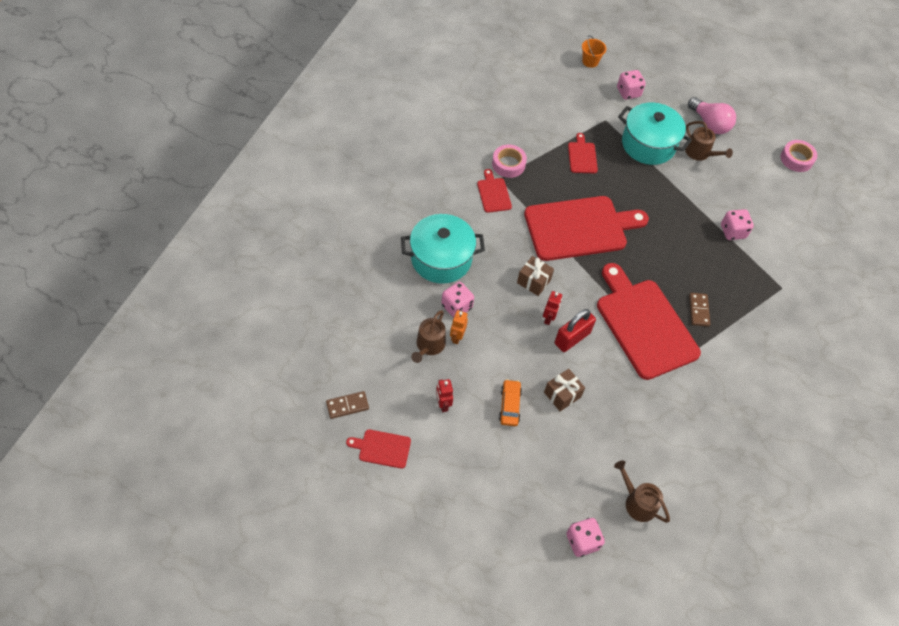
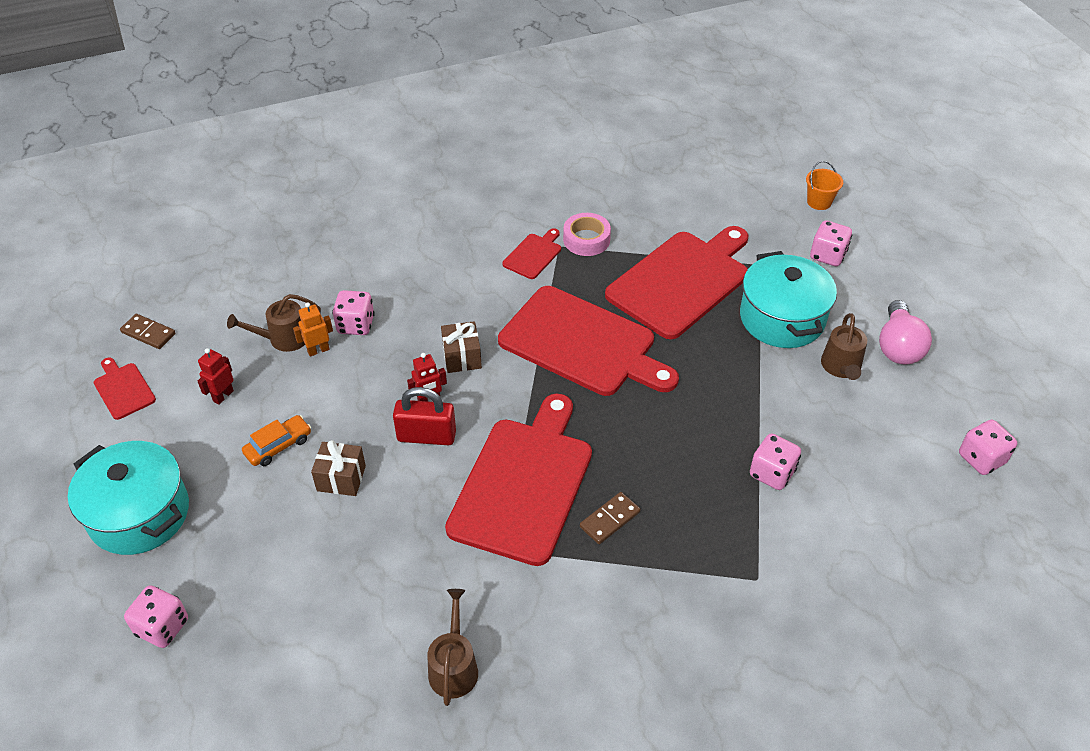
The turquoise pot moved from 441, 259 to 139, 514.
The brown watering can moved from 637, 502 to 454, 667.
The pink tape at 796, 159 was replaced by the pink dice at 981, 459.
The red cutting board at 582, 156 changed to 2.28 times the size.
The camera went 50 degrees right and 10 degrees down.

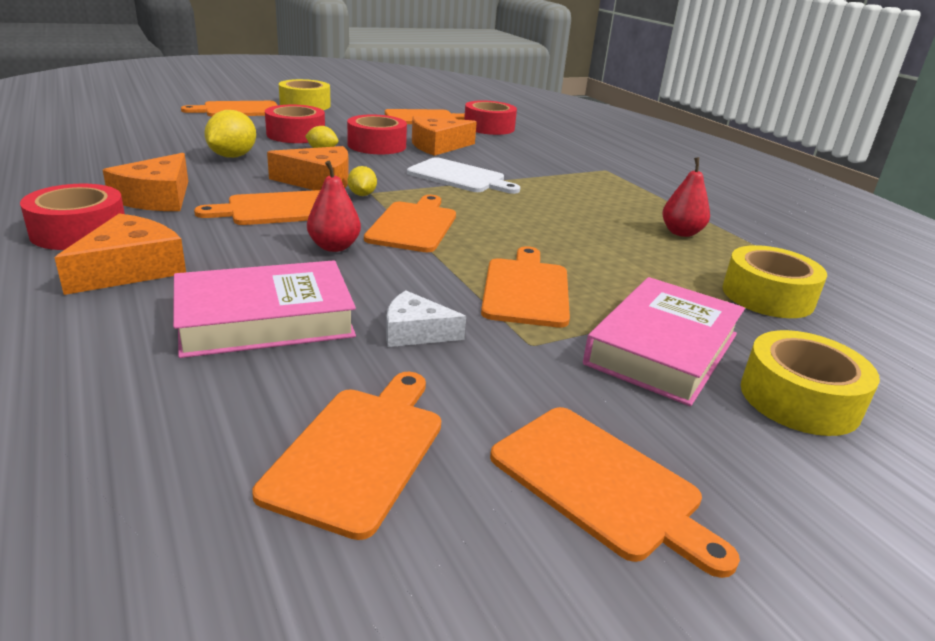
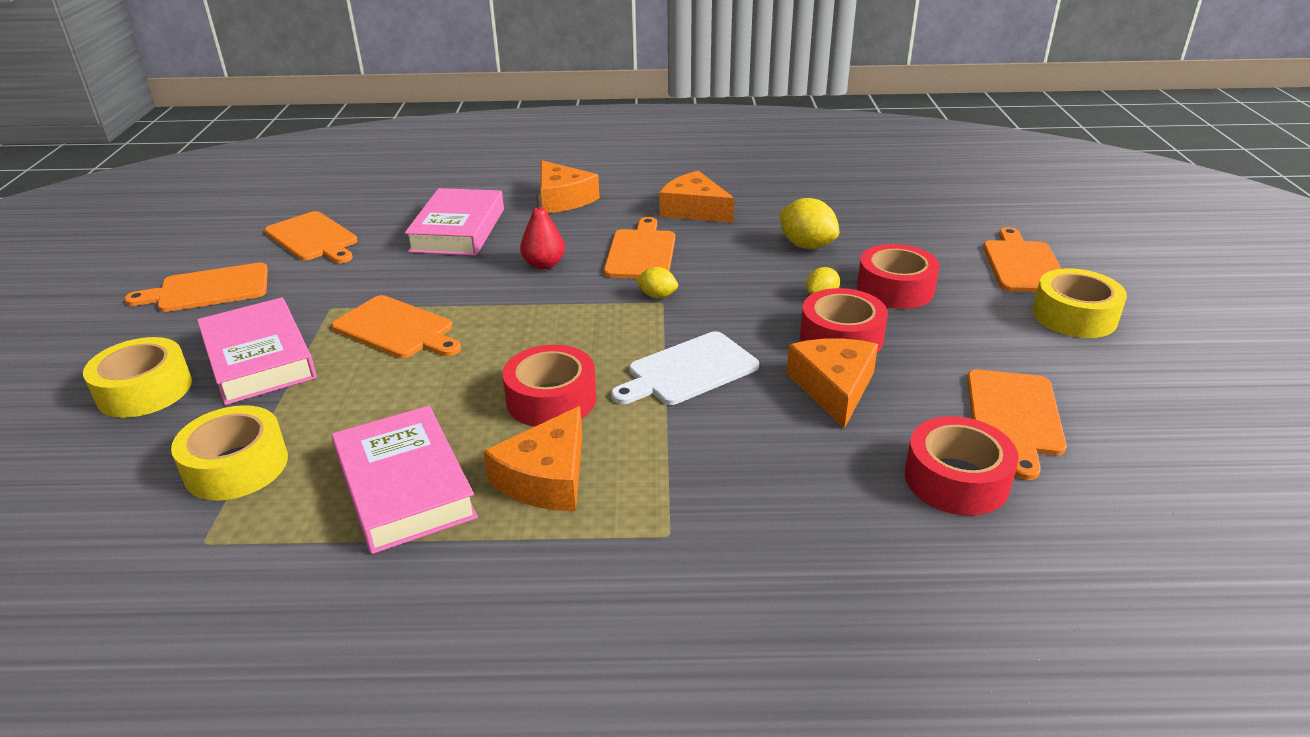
The orange cutting board at 413, 225 disappeared.
The white cheese at 415, 332 disappeared.
The red tape moved from 79, 232 to 551, 399.
The orange cheese moved from 320, 182 to 546, 478.
The red pear at 681, 233 was replaced by the pink book at 404, 487.
The camera went 120 degrees right and 5 degrees up.

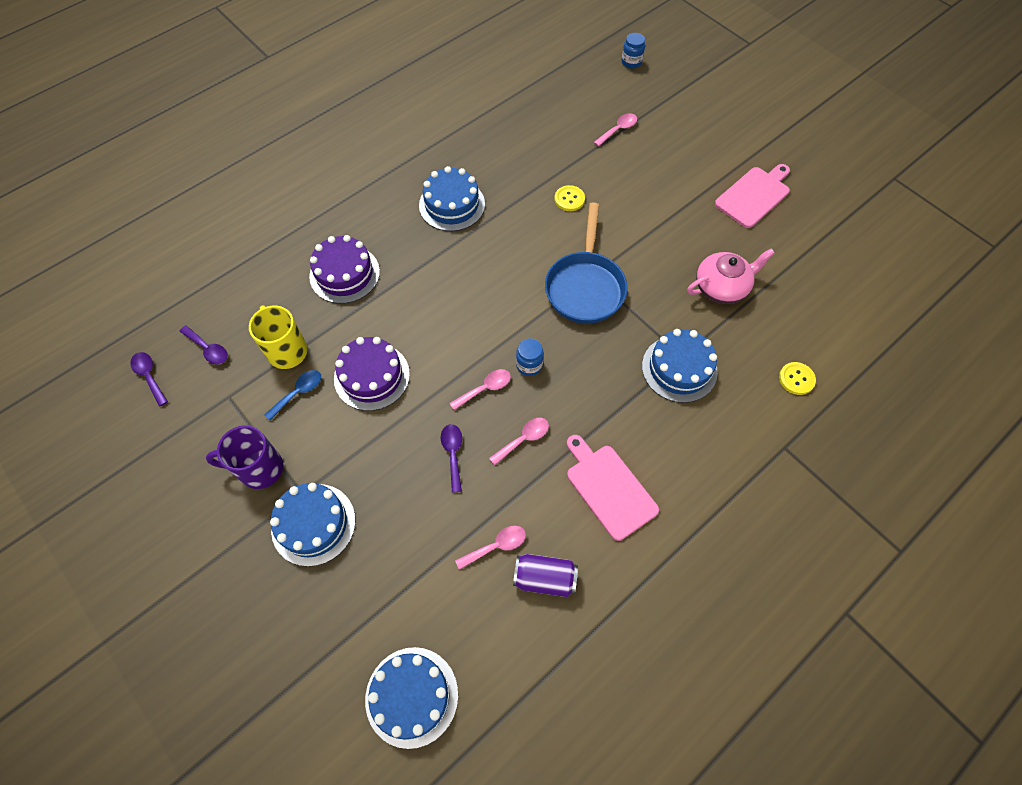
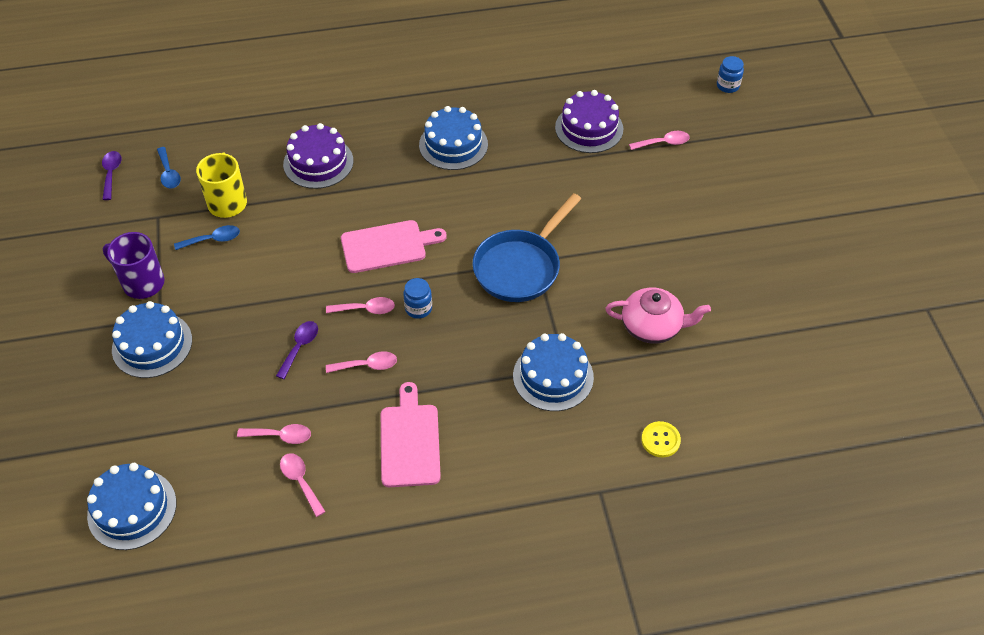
The yellow button at 569, 199 disappeared.
The purple cake moved from 372, 376 to 589, 128.
The pink cutting board moved from 754, 195 to 387, 246.
The purple can at 544, 578 was replaced by the pink spoon at 300, 481.
The purple spoon at 208, 349 became the blue spoon at 169, 173.
The camera went 30 degrees right and 10 degrees down.

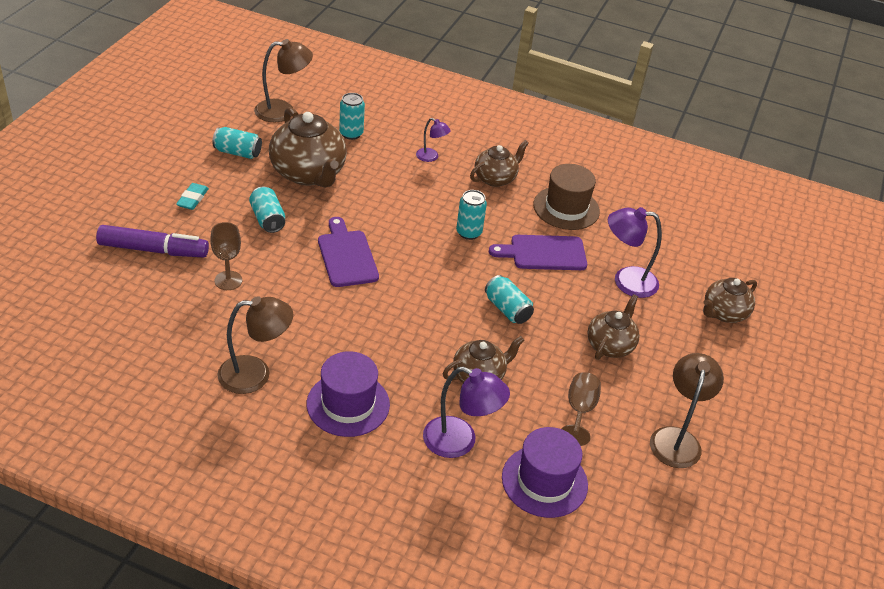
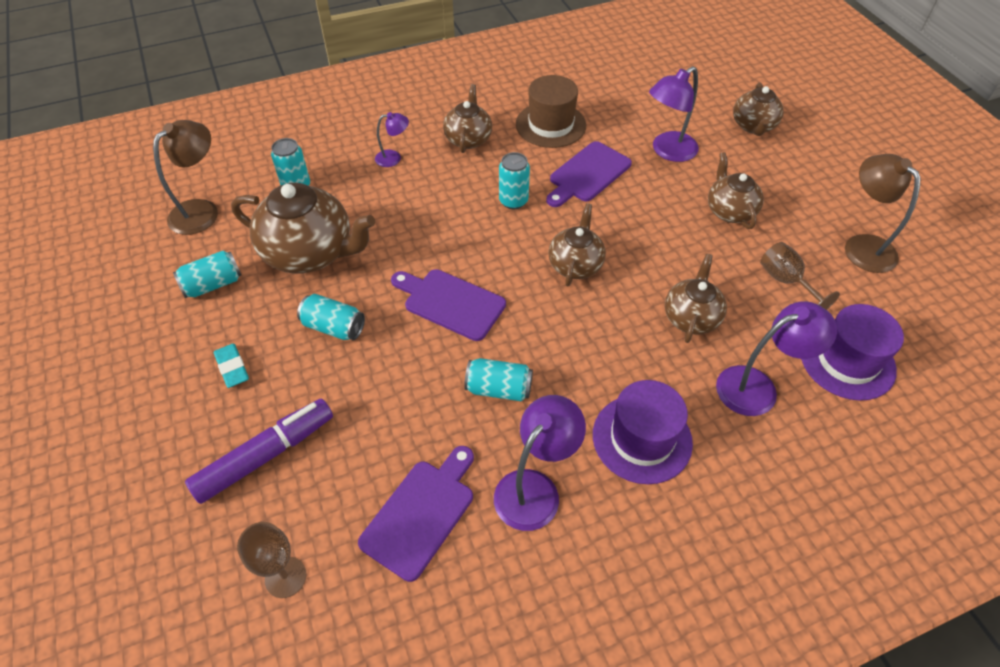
The purple cutting board at 421, 513 appeared.
The brown teapot at 575, 265 appeared.
The brown goblet moved from 228, 280 to 285, 577.
The turquoise can moved from 507, 309 to 499, 389.
The brown lamp at 255, 374 became the purple lamp at 535, 488.
The camera went 40 degrees left and 10 degrees up.

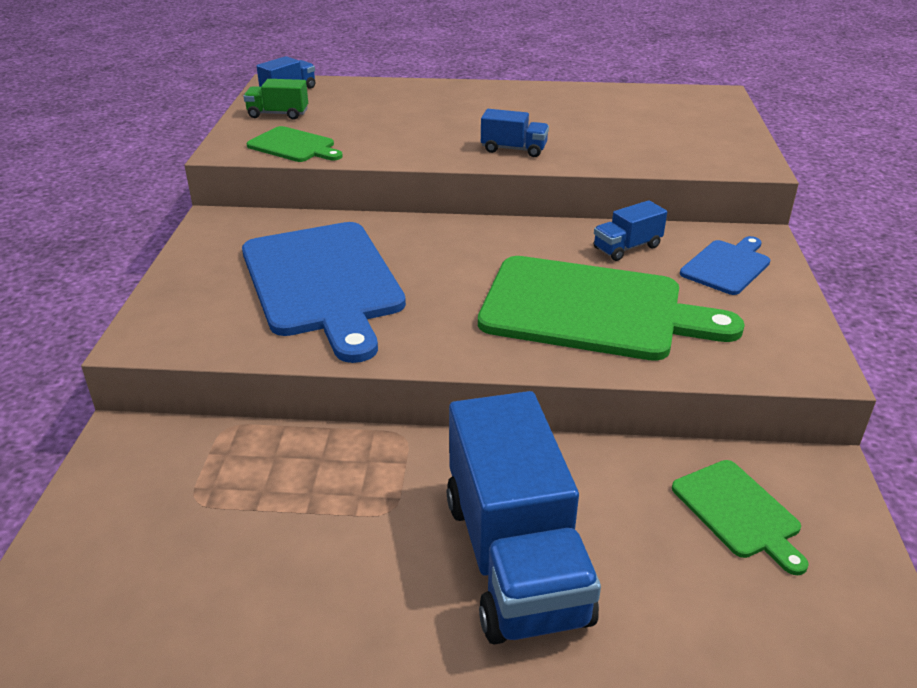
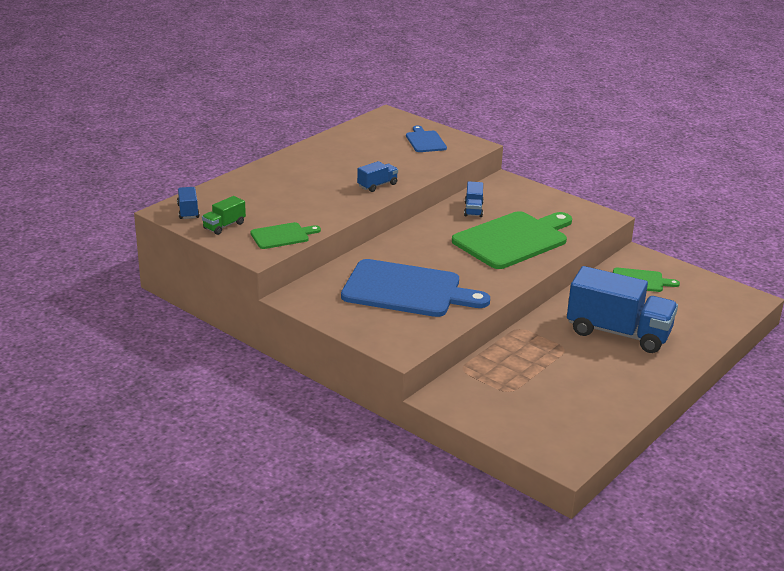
The blue cutting board moved from 727, 266 to 425, 141.
The camera went 55 degrees left and 5 degrees down.

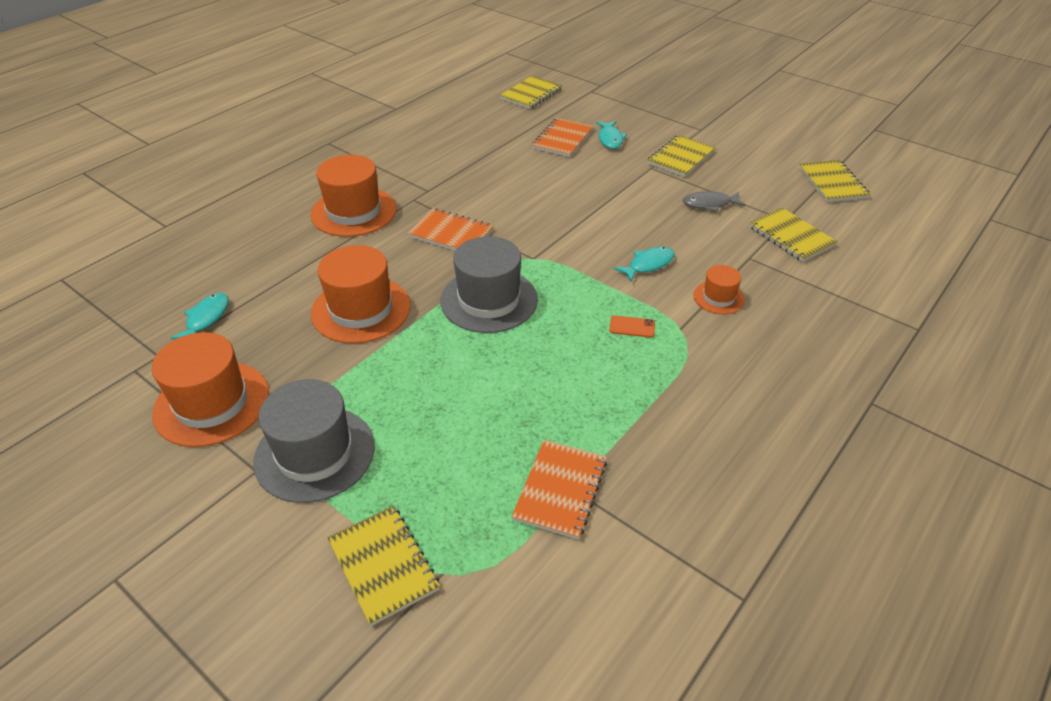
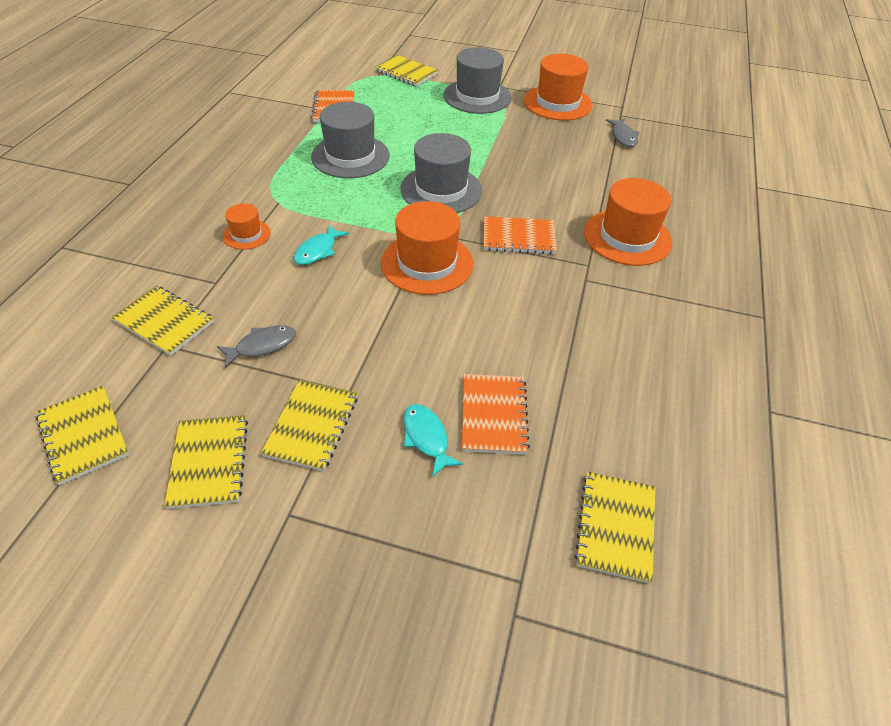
The orange phone at 632, 327 disappeared.
The yellow notebook at 209, 462 appeared.
The grey hat at 350, 156 appeared.
The orange hat moved from 361, 309 to 427, 263.
The turquoise fish at 206, 318 became the grey fish at 623, 137.
The camera went 155 degrees right and 5 degrees up.

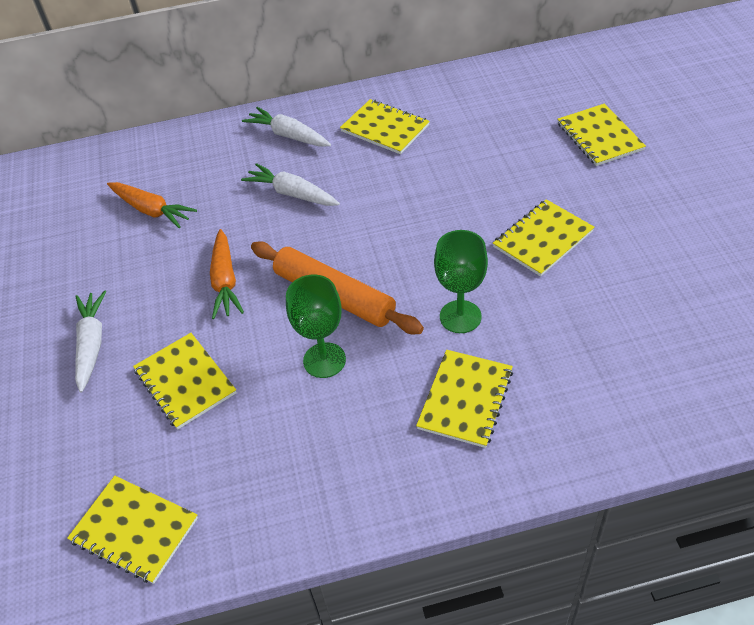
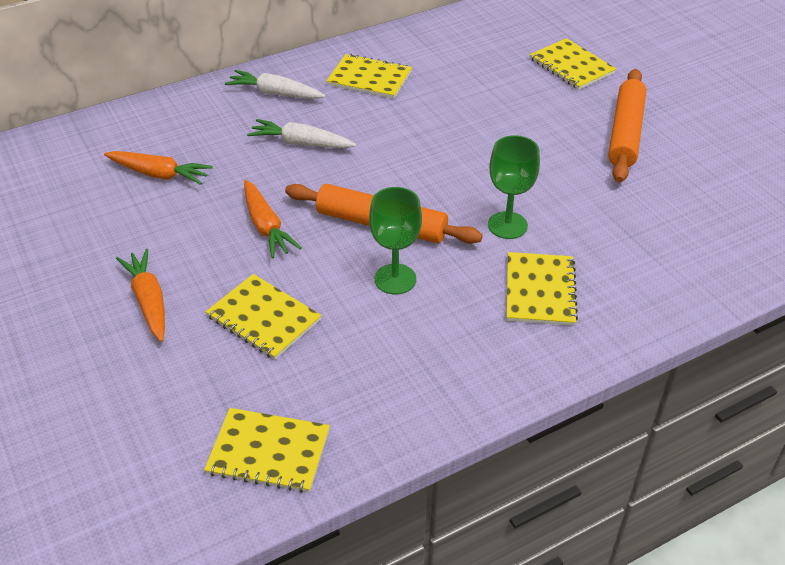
The yellow notebook at 542, 239 disappeared.
The orange rolling pin at 625, 133 appeared.
The white carrot at 91, 344 became the orange carrot at 149, 301.
The camera went 20 degrees left and 5 degrees down.

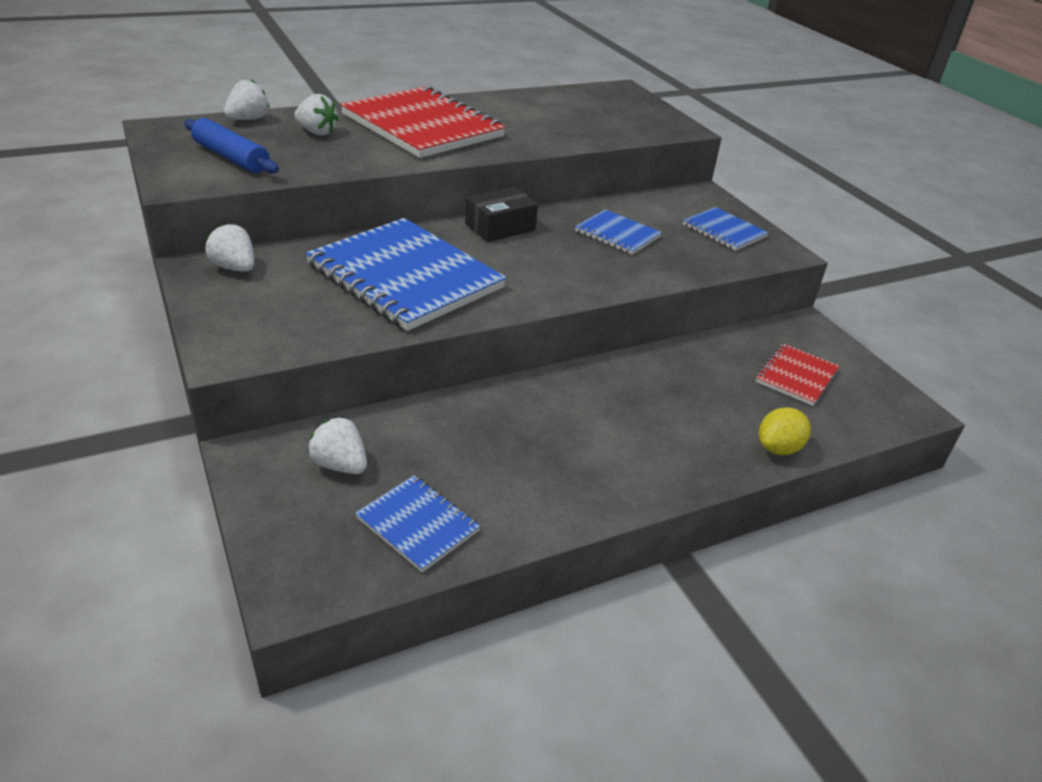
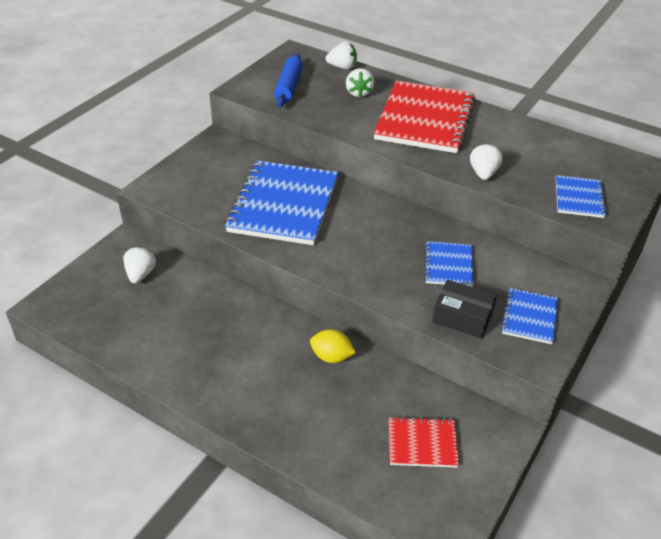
The white strawberry moved from 234, 268 to 483, 173.
The blue notebook moved from 418, 524 to 579, 198.
The black box moved from 500, 227 to 462, 318.
The yellow lemon moved from 778, 448 to 331, 357.
The camera went 60 degrees right and 5 degrees up.

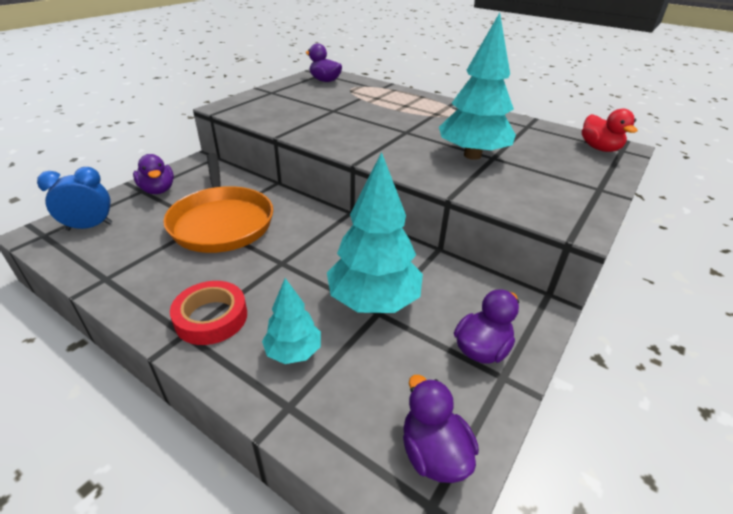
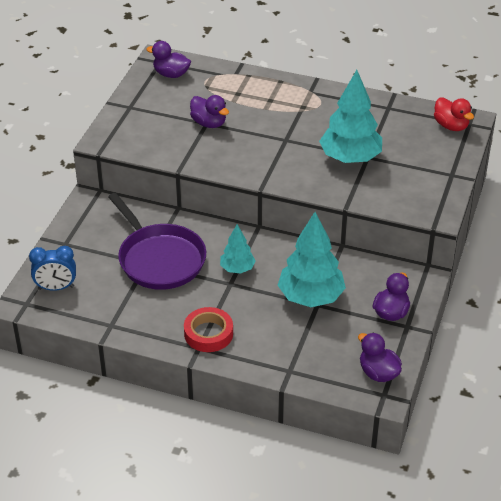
The purple duck moved from 158, 190 to 209, 123.
The turquoise tree moved from 293, 352 to 237, 269.
The orange pan at 222, 222 became the purple pan at 159, 259.
The blue clock at 90, 226 turned 150 degrees counterclockwise.
The camera went 15 degrees left and 5 degrees up.

